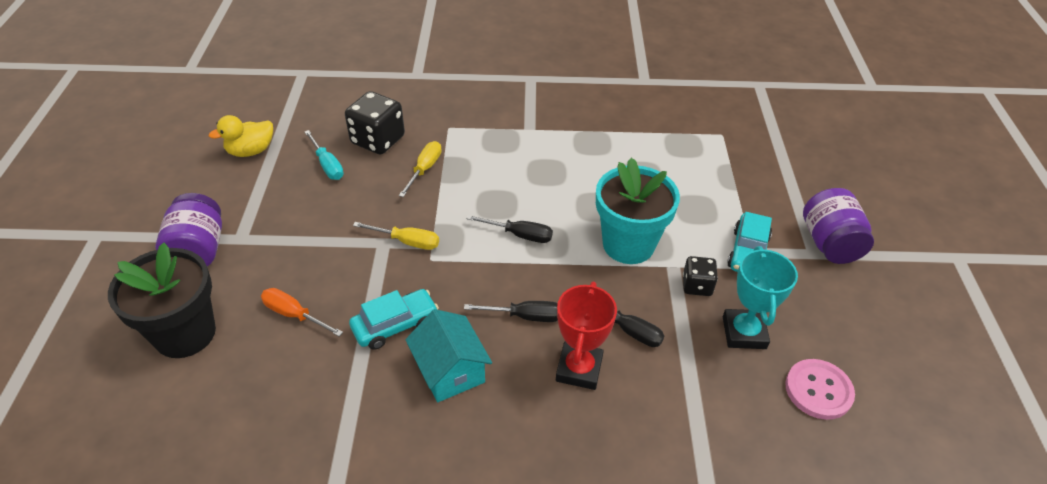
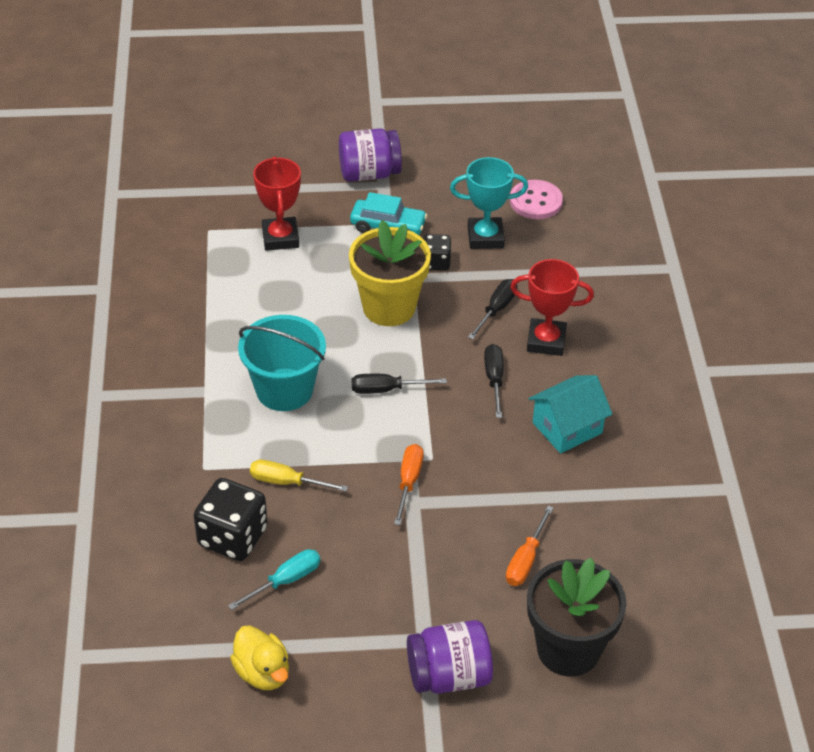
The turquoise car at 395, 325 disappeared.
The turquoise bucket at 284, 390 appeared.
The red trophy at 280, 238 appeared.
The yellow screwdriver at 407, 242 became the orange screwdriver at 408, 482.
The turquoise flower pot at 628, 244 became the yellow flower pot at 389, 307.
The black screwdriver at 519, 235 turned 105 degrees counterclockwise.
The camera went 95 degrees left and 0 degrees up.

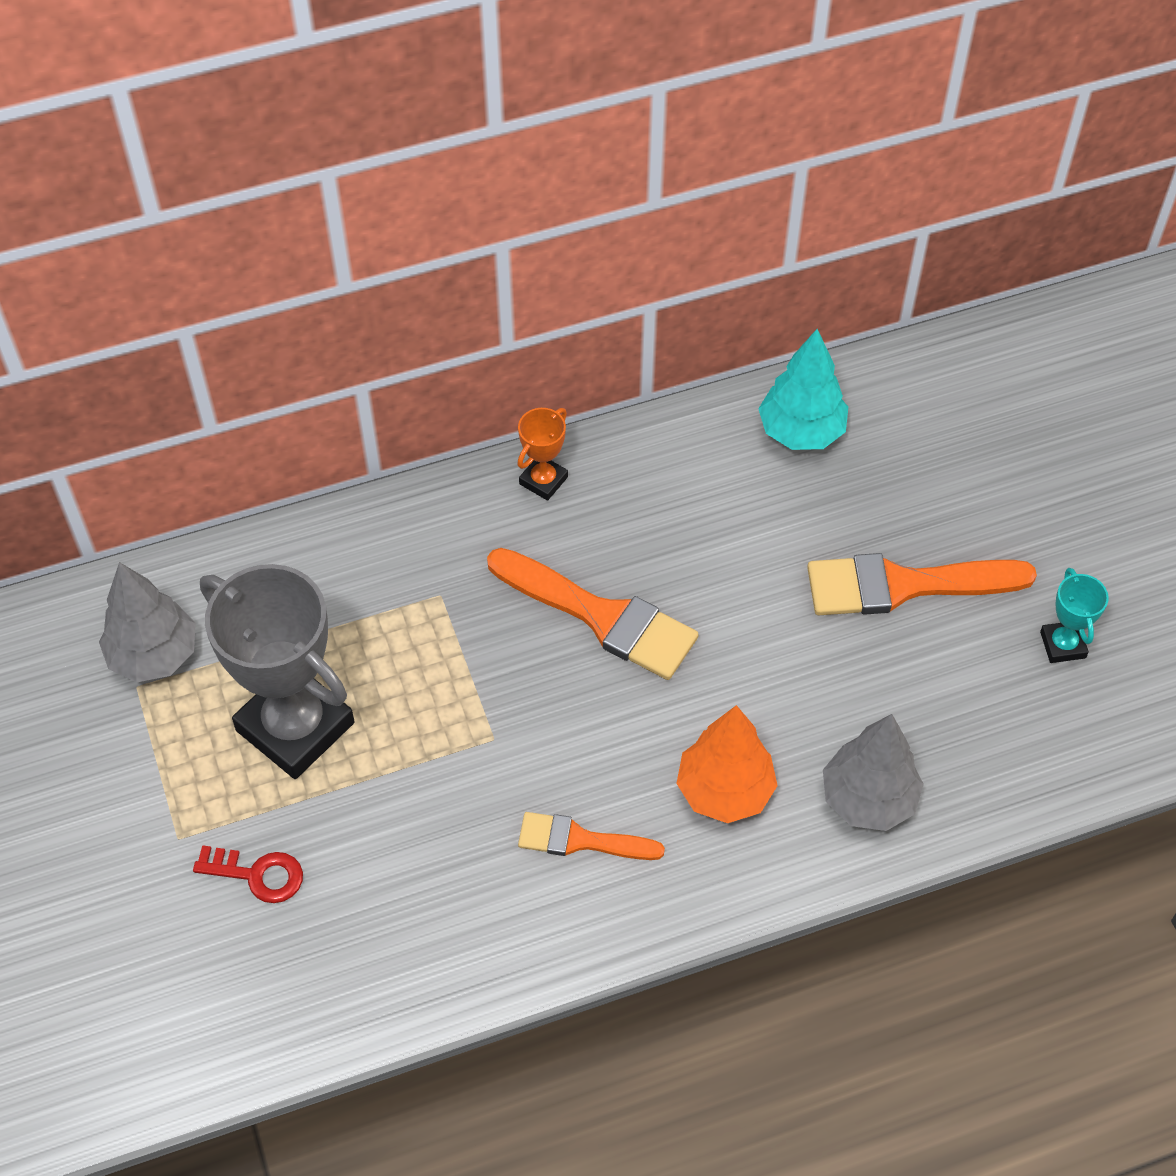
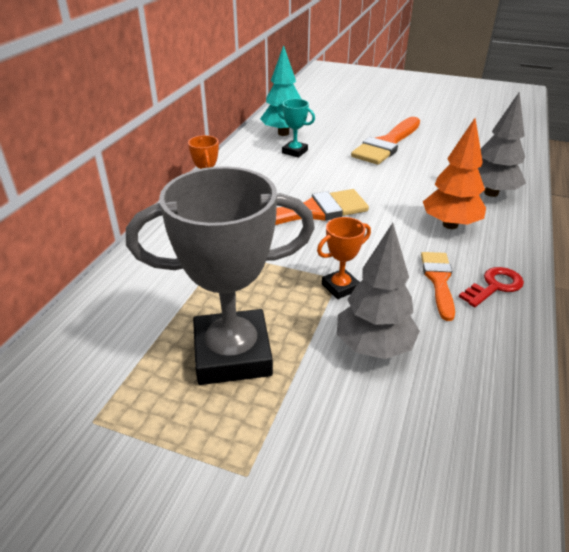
The orange trophy at 340, 287 appeared.
The grey tree moved from 154, 655 to 373, 347.
The red key moved from 257, 874 to 494, 286.
The turquoise trophy moved from 1062, 645 to 295, 152.
The orange brush at 580, 840 turned 135 degrees clockwise.
The camera went 50 degrees left and 20 degrees down.

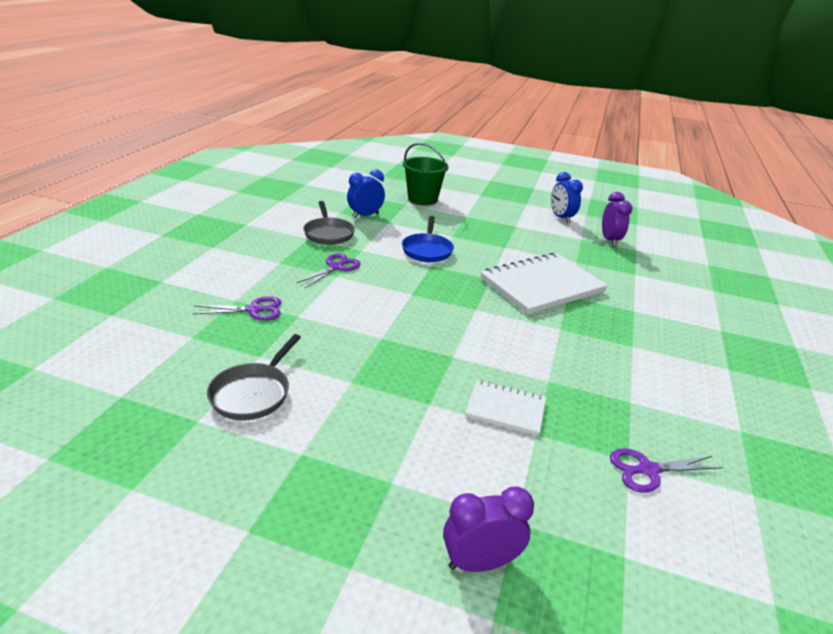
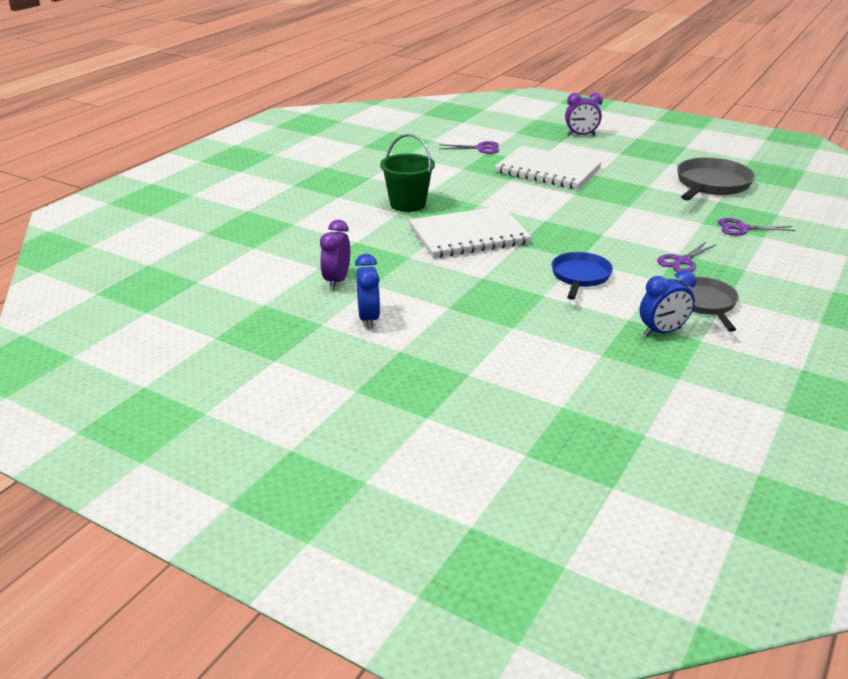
The green bucket moved from 422, 199 to 408, 204.
The grey pan at 253, 393 changed to 1.51 times the size.
The white notebook at 505, 409 changed to 1.93 times the size.
The camera went 165 degrees left and 0 degrees up.

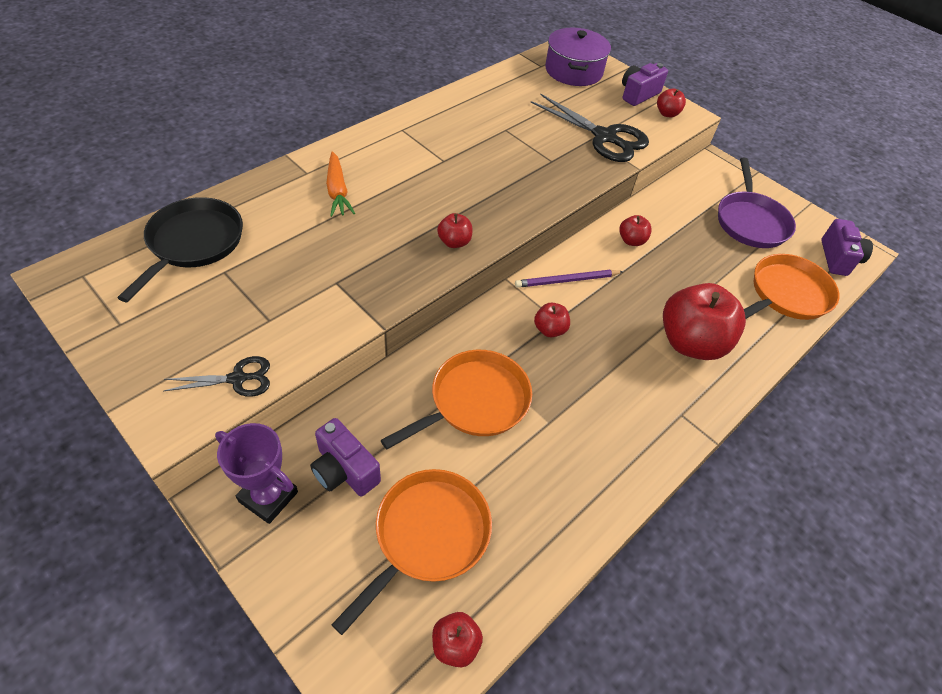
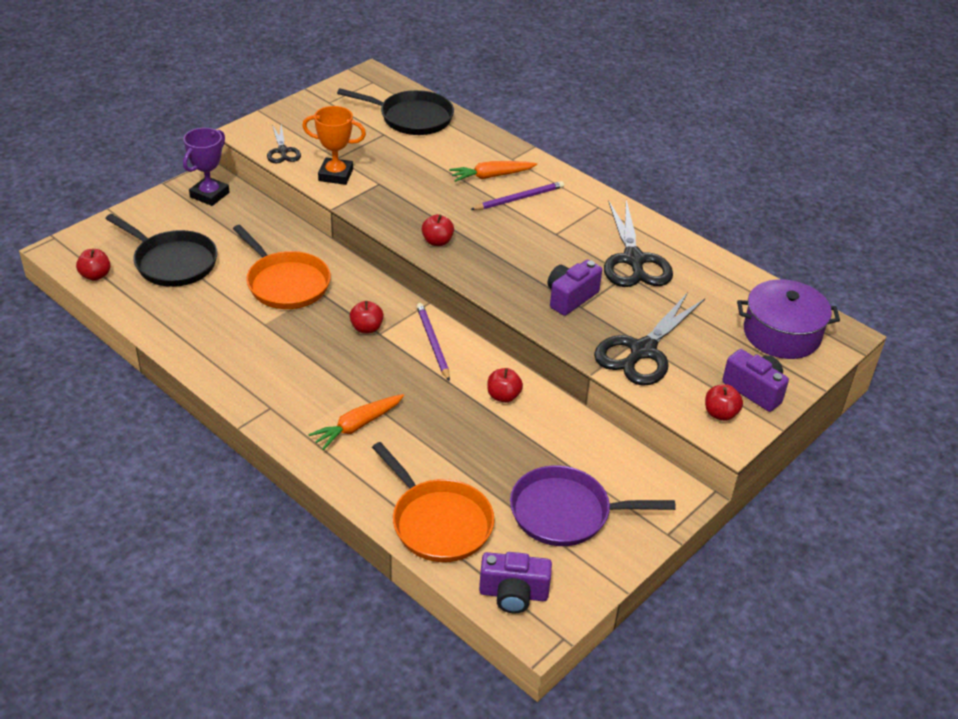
The orange trophy at 335, 175 appeared.
The purple pencil at 519, 198 appeared.
The black scissors at 633, 260 appeared.
The purple camera moved from 344, 470 to 570, 297.
The red apple at 690, 343 was replaced by the orange carrot at 357, 426.
The orange pan at 428, 535 became the black pan at 172, 262.
The camera went 90 degrees right and 10 degrees down.

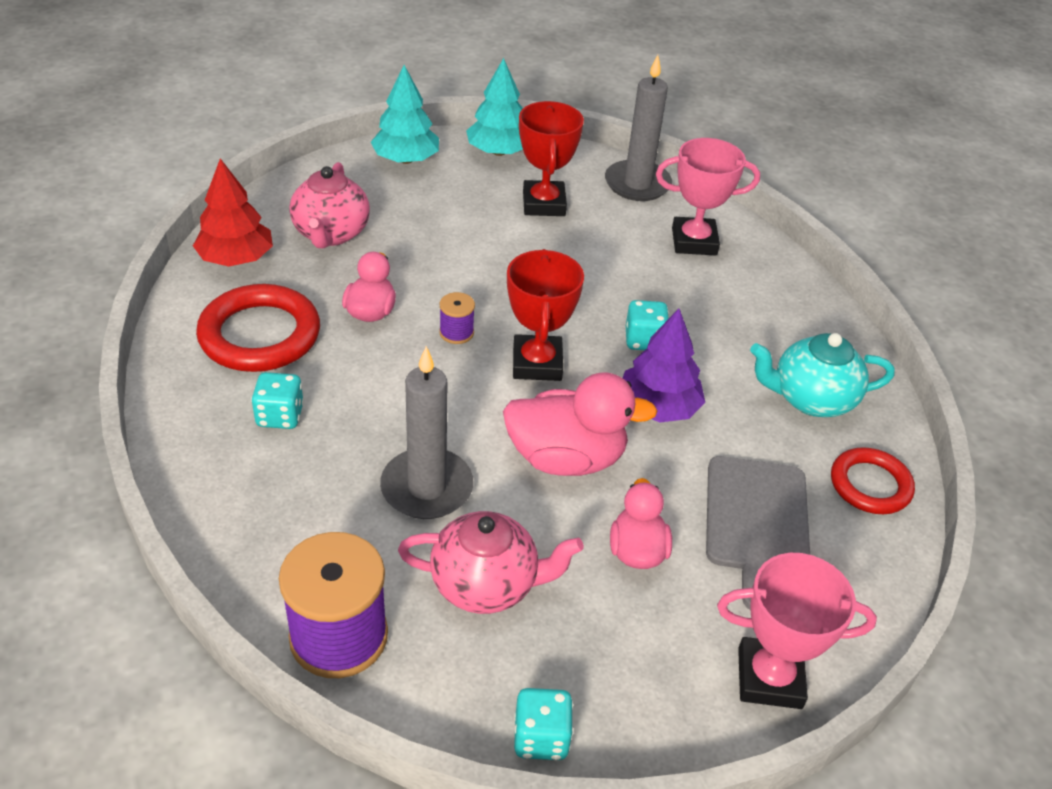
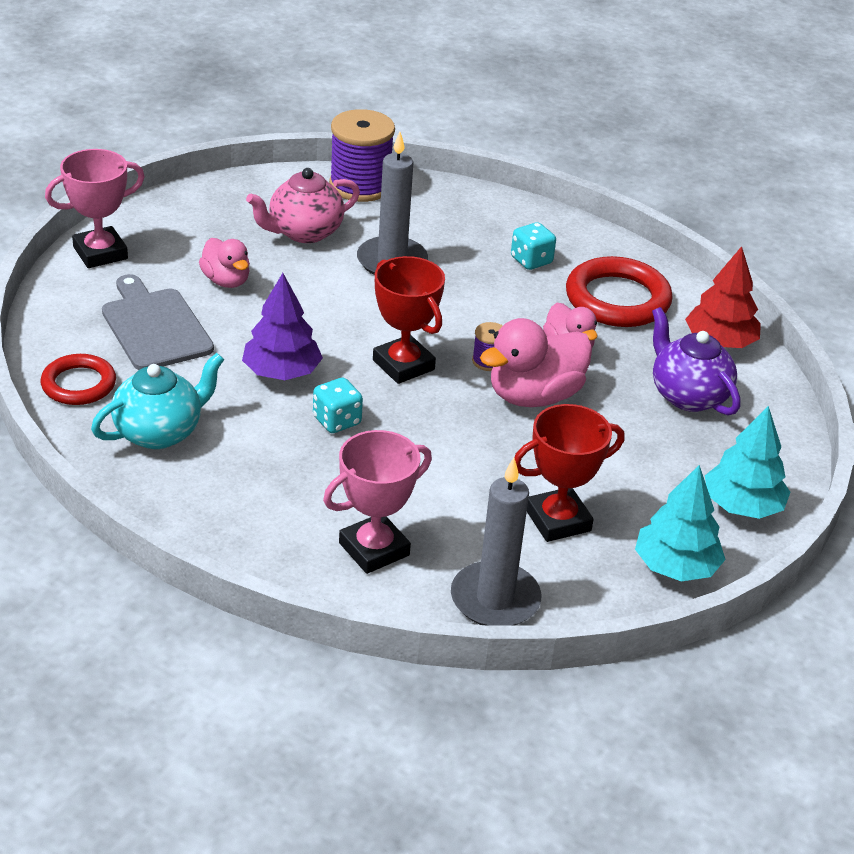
The turquoise dice at 541, 738 disappeared.
The pink duck moved from 566, 458 to 534, 396.
The pink teapot at 331, 234 became the purple teapot at 687, 395.
The red trophy at 544, 204 turned 75 degrees counterclockwise.
The camera went 145 degrees right and 5 degrees down.

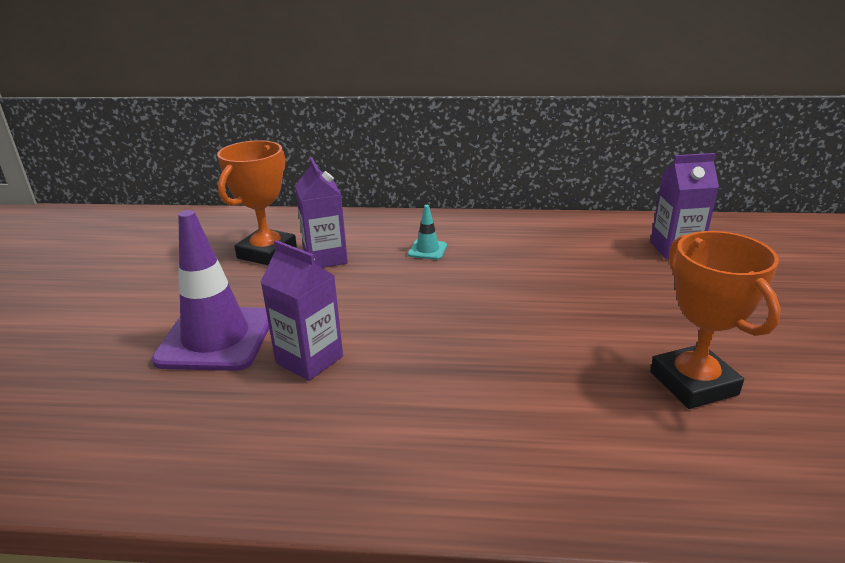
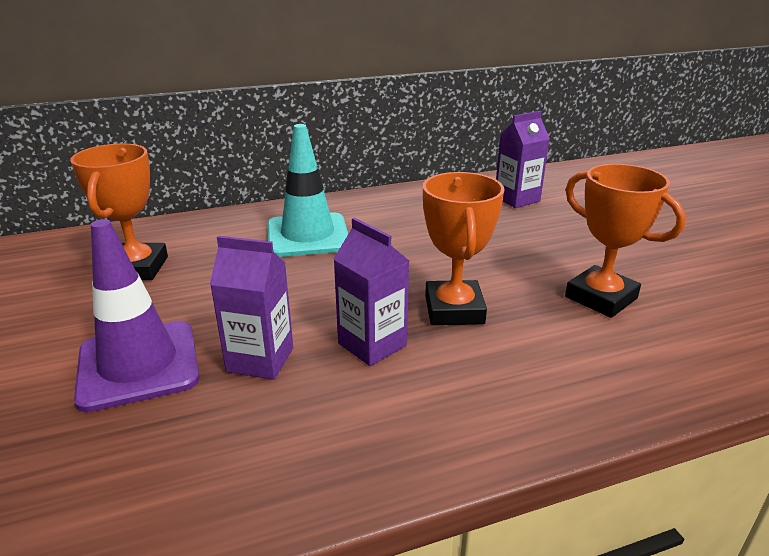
The orange trophy at 454, 310 appeared.
The purple carton moved from 325, 258 to 372, 344.
The turquoise traffic cone at 427, 250 changed to 2.29 times the size.
The camera went 25 degrees left and 0 degrees up.

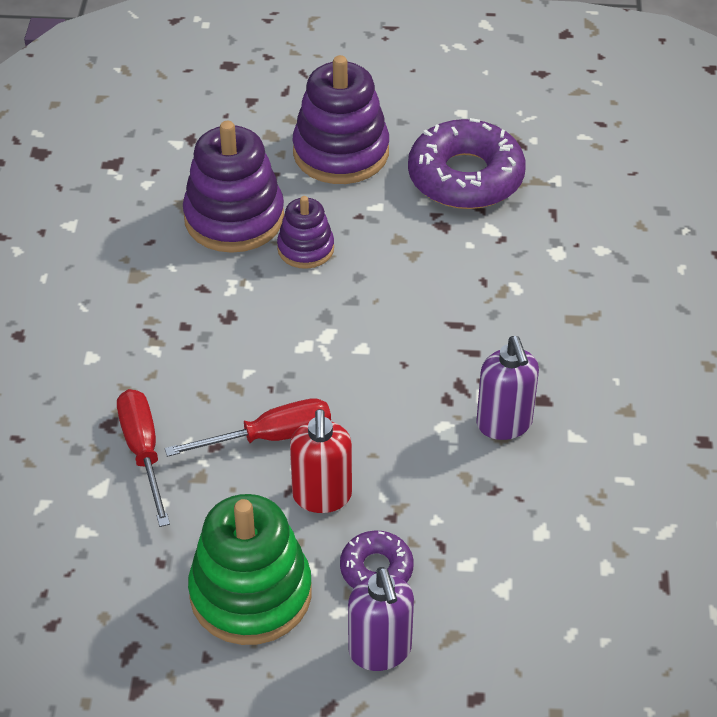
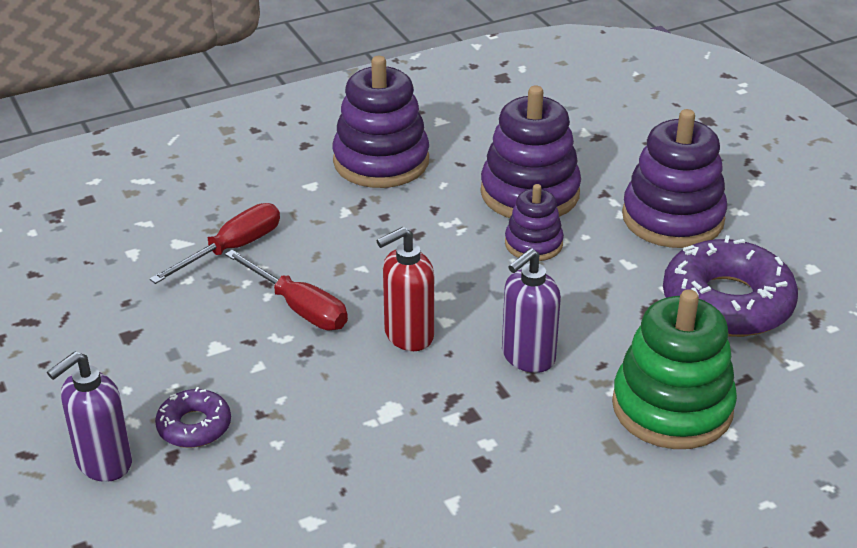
The purple stacking toy at 381, 161 appeared.
The green stacking toy moved from 251, 593 to 672, 407.
The red soap dispenser moved from 322, 496 to 408, 335.
The purple soap dispenser moved from 504, 424 to 527, 357.
The camera went 60 degrees right and 10 degrees down.

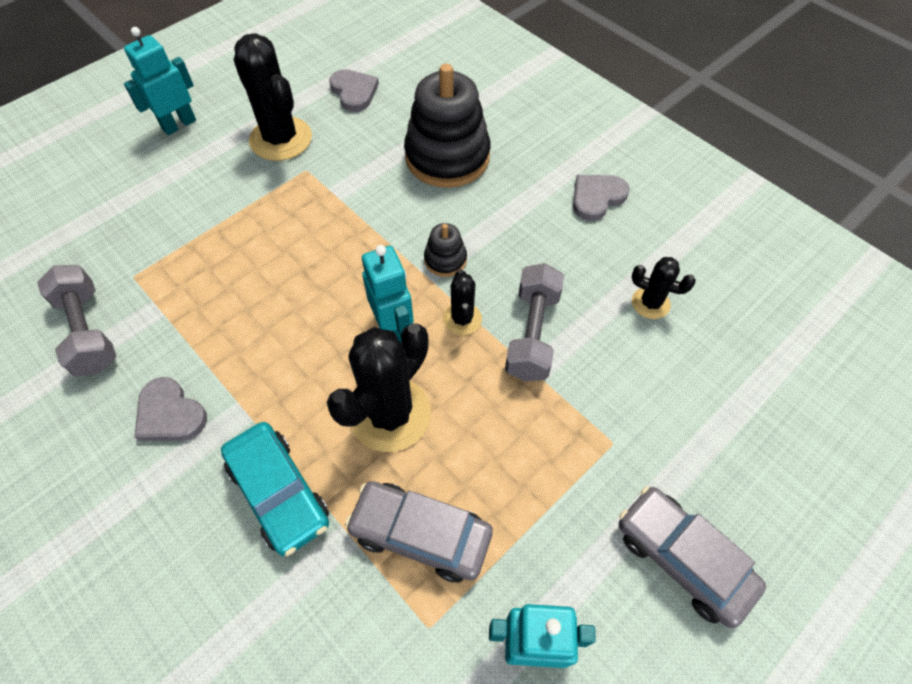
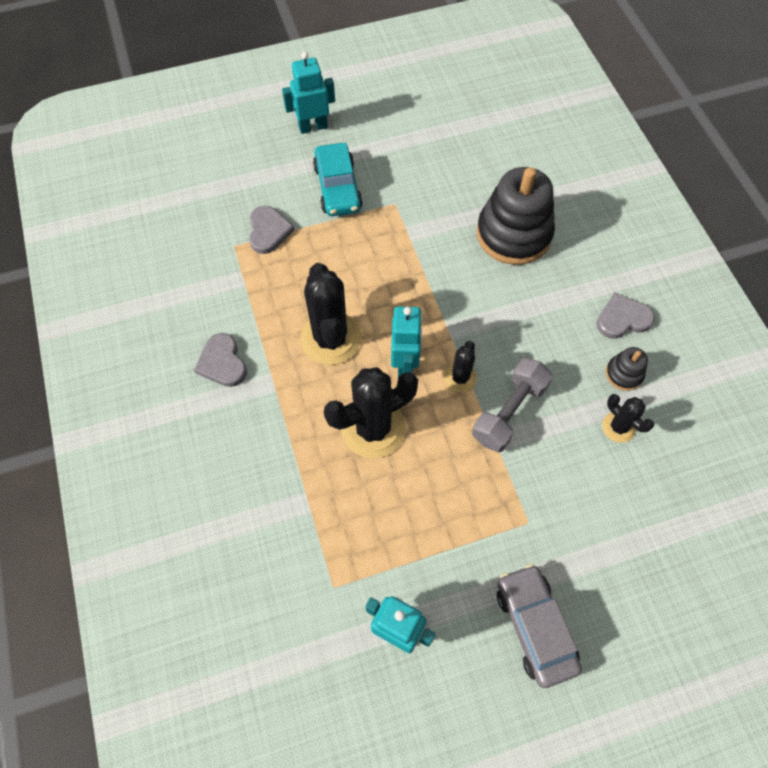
The grey dumbbell at 88, 331 disappeared.
The grey car at 420, 534 disappeared.
The turquoise car moved from 279, 492 to 338, 188.
The black cactus moved from 281, 139 to 330, 338.
The grey heart moved from 354, 92 to 268, 231.
The black stacking toy moved from 445, 260 to 624, 374.
The camera went 25 degrees right and 5 degrees up.

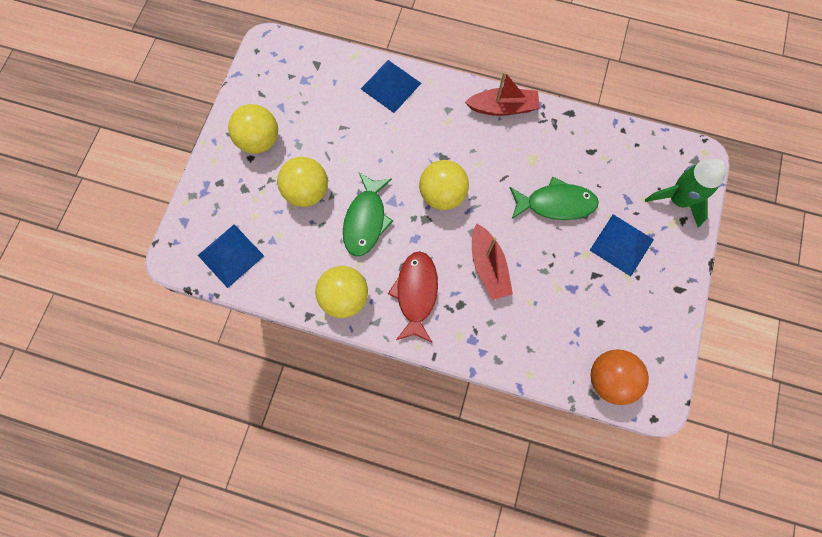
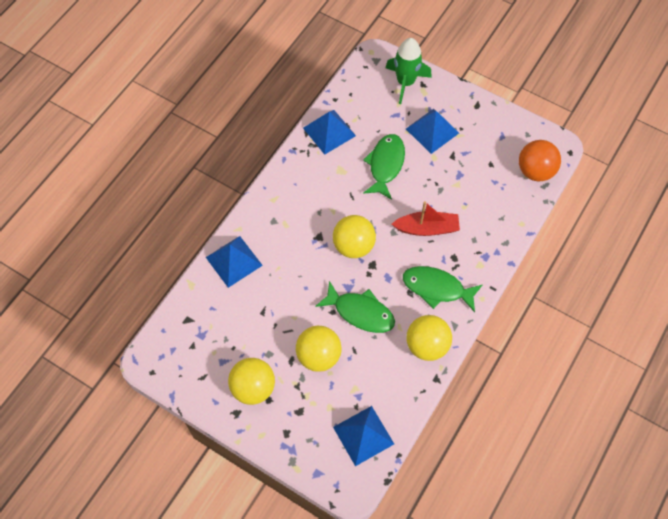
The red boat at 503, 107 disappeared.
The blue pyramid at 329, 131 appeared.
The red fish at 416, 293 became the green fish at 437, 288.
The camera went 75 degrees left and 10 degrees down.

